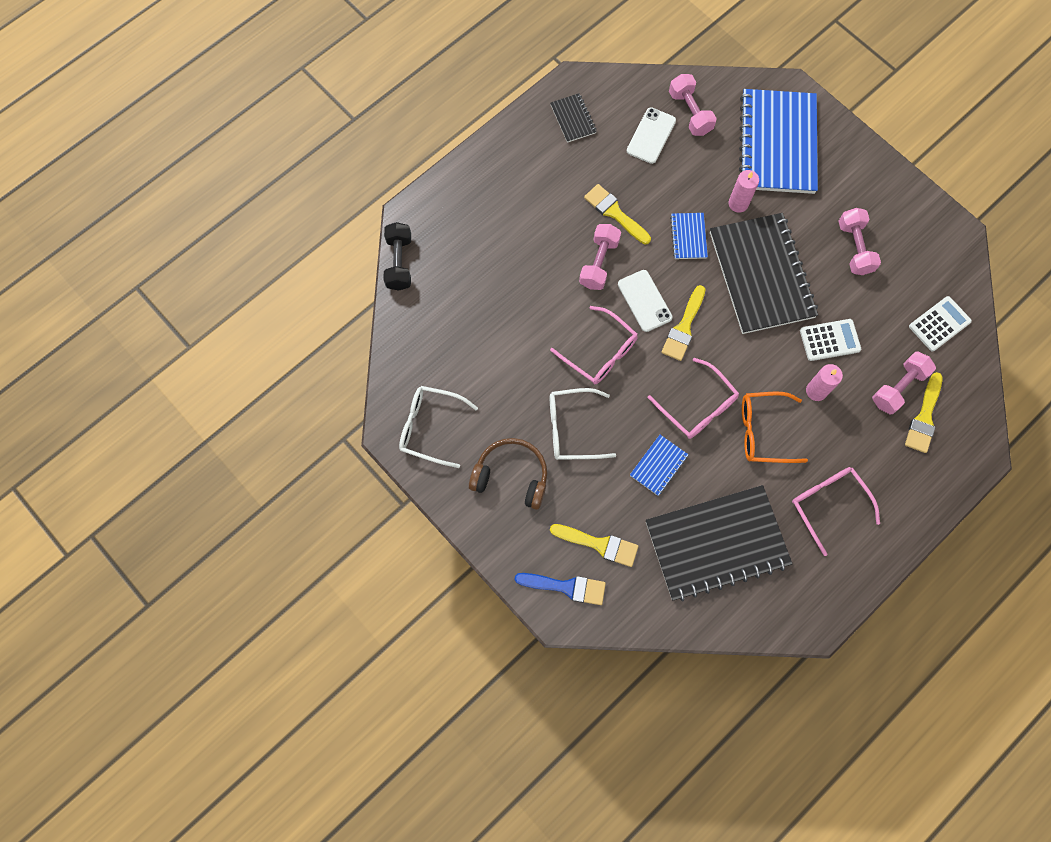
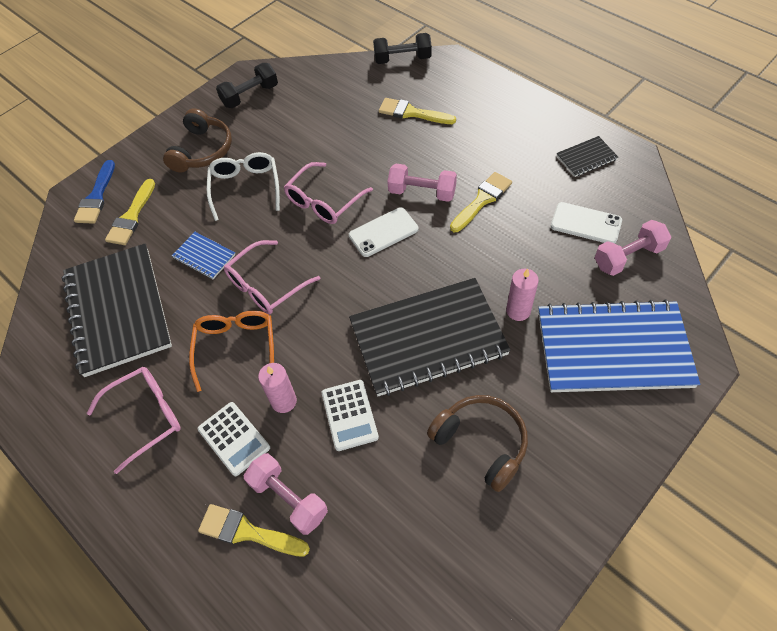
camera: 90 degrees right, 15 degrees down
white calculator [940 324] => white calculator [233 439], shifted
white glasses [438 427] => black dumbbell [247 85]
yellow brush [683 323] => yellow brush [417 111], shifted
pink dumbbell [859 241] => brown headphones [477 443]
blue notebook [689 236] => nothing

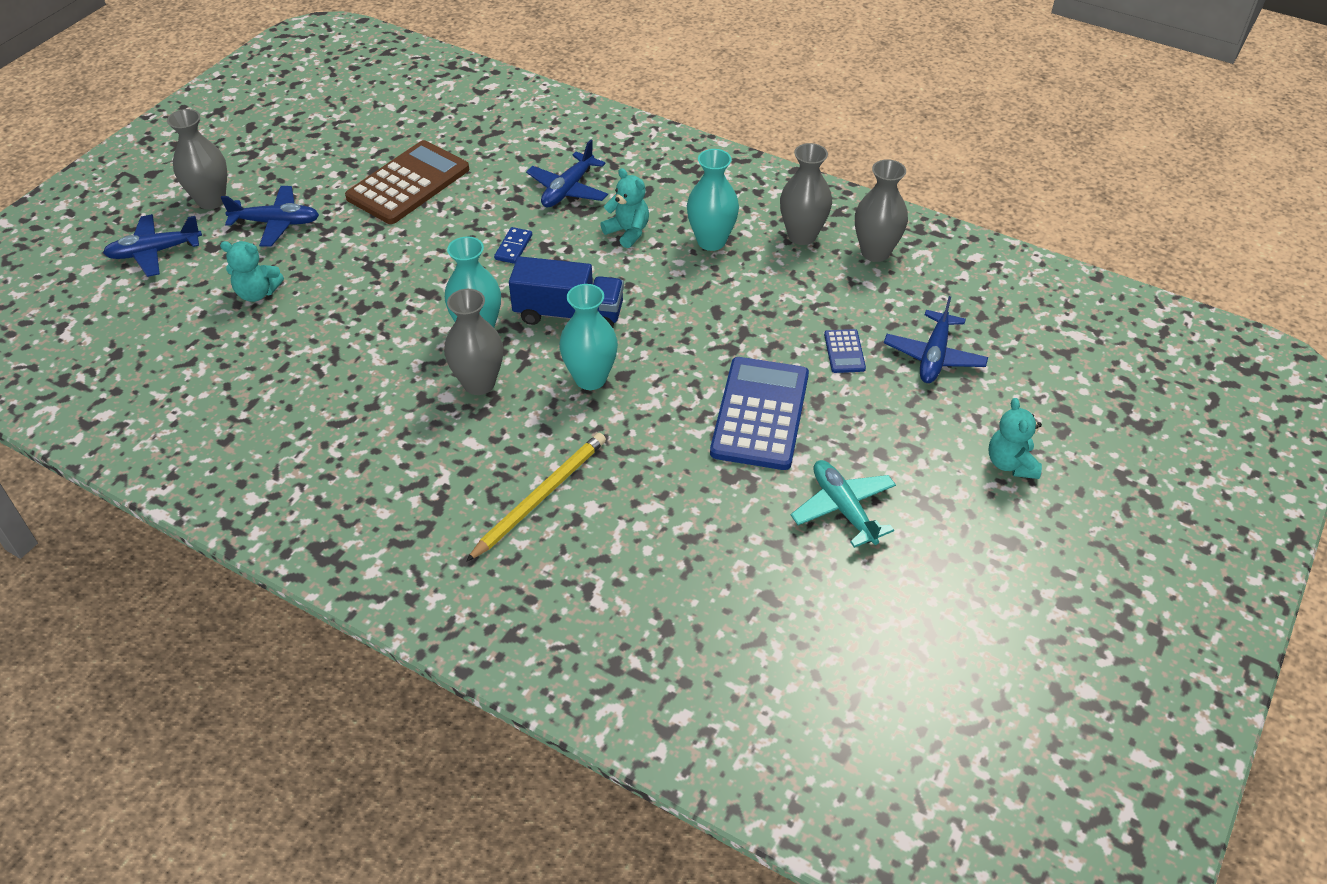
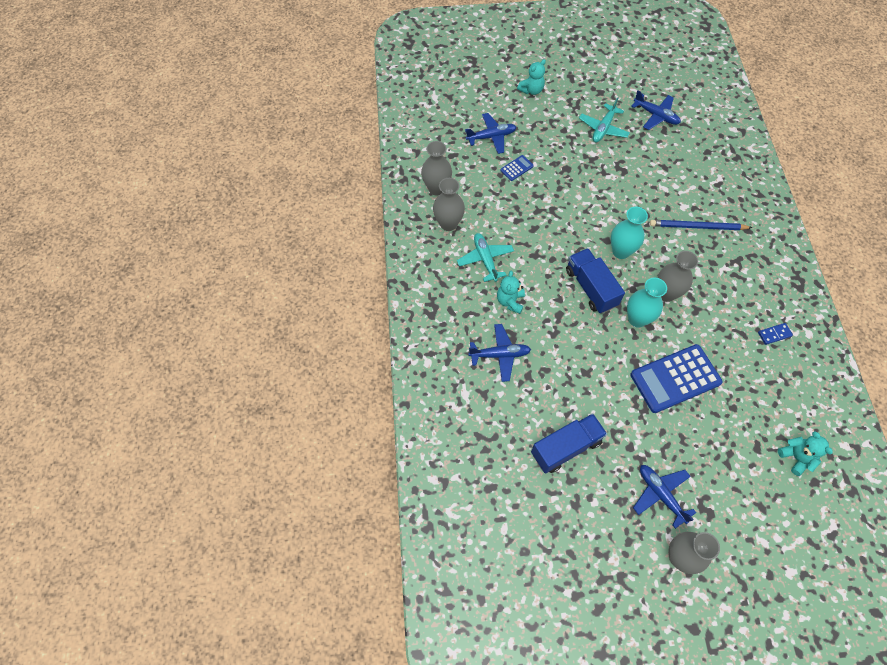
camera: 125 degrees left, 15 degrees up
turquoise vase [713 200] => turquoise plane [485 257]
brown calculator [407 182] => blue truck [569 443]
blue calculator [759 413] => blue calculator [676 378], shifted
blue plane [152 245] => blue plane [656 110], shifted
yellow pencil [536 497] => blue pencil [701 225]
blue domino [513 245] => blue domino [775 334], shifted
turquoise teddy bear [252 271] => turquoise teddy bear [805 453], shifted

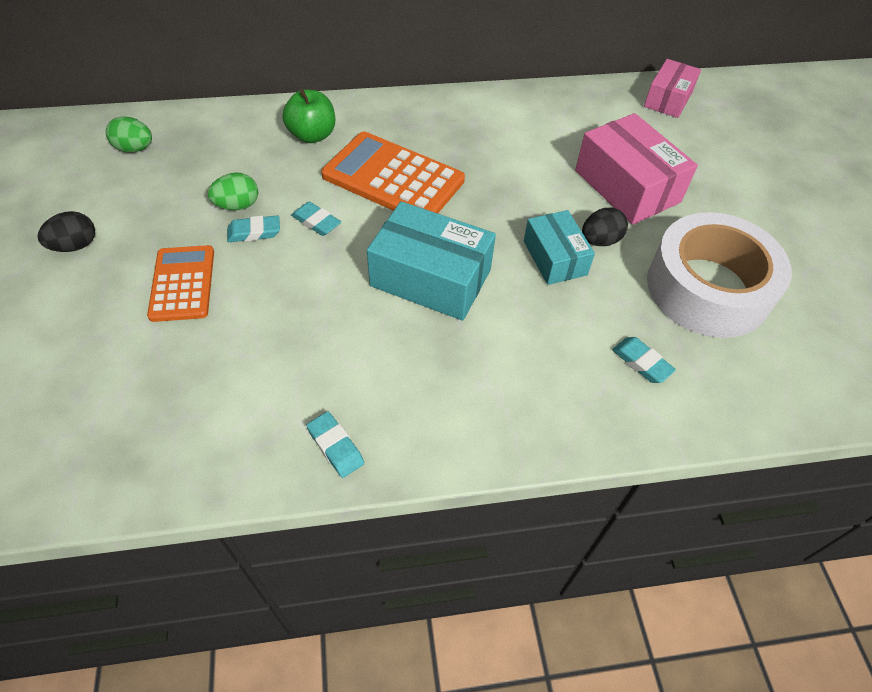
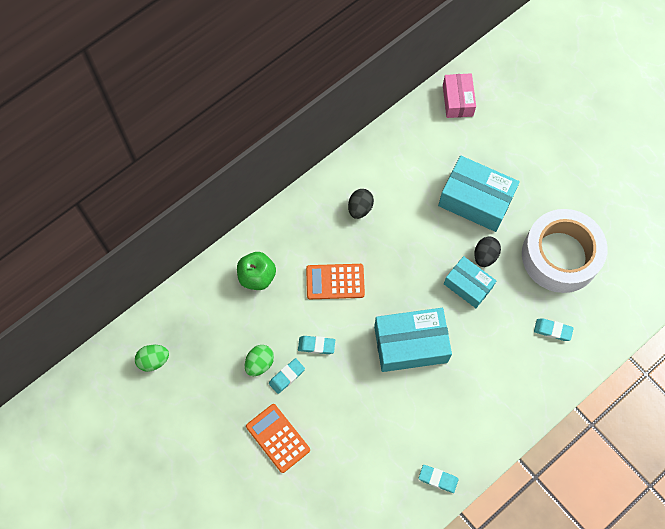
camera: 30 degrees left, 15 degrees up
orange calculator [393 172] => orange calculator [335 281], x0.63
black egg [66 231] => black egg [361 204], shifted
pink box [636 169] => turquoise box [479 194]

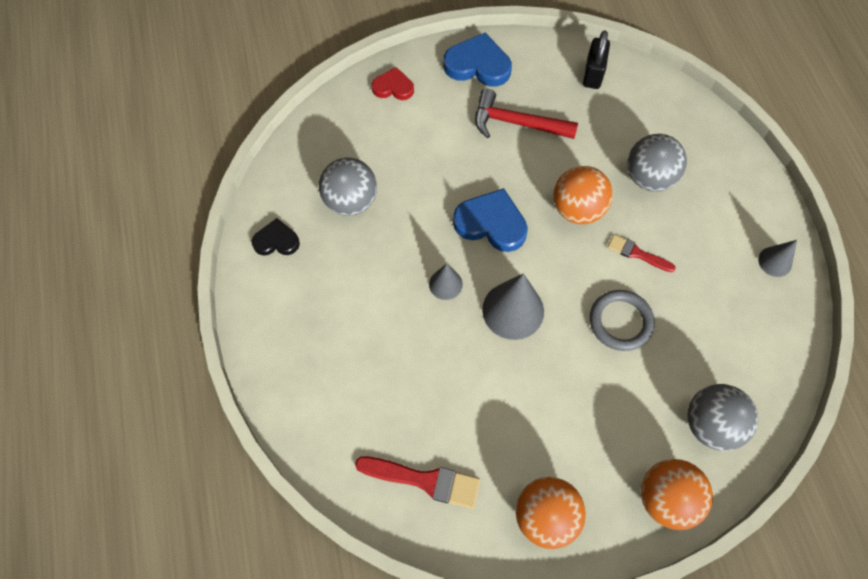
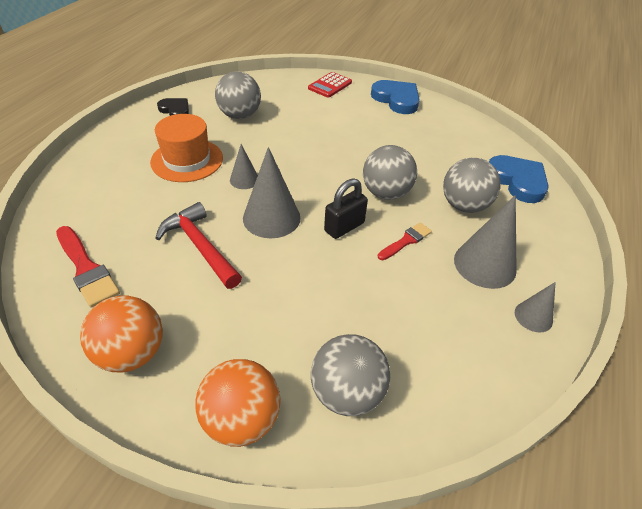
camera: 35 degrees right, 20 degrees down
nothing => orange hat [186 148]
red hammer [526 114] => red hammer [198 245], shifted
red heart [393 83] => red calculator [330 85]
black padlock [596 59] => black padlock [346 208], shifted
orange ball [583 195] => grey ball [390 172]
red brush [642 253] => red brush [405 241], 75 degrees clockwise
nothing => grey cone [485 242]
blue heart [490 220] => blue heart [519 179], shifted
grey ring [622 320] => nothing

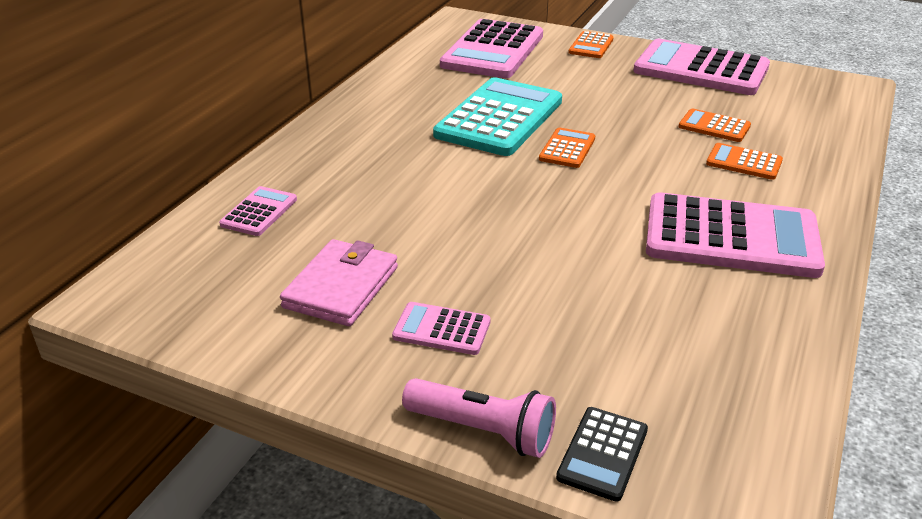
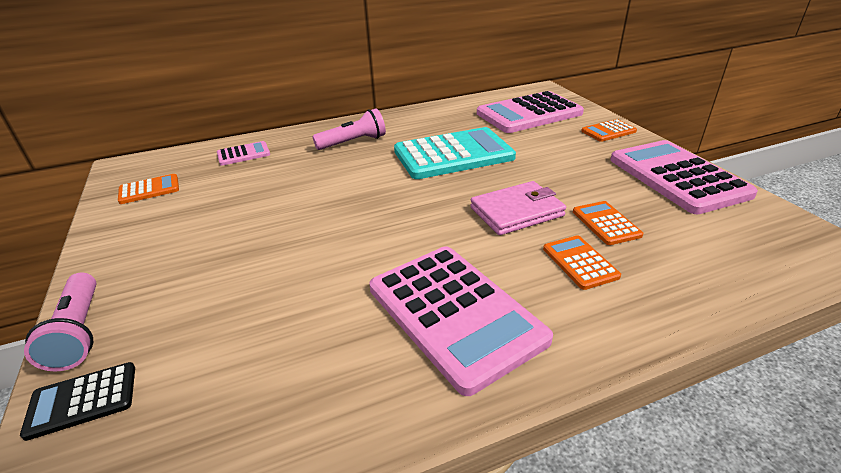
camera: 45 degrees right, 0 degrees up
orange calculator [567 147] => orange calculator [148 189], shifted
nothing => pink flashlight [349 129]
pink wallet [339 282] => pink wallet [518 208], shifted
pink calculator [441 328] => nothing

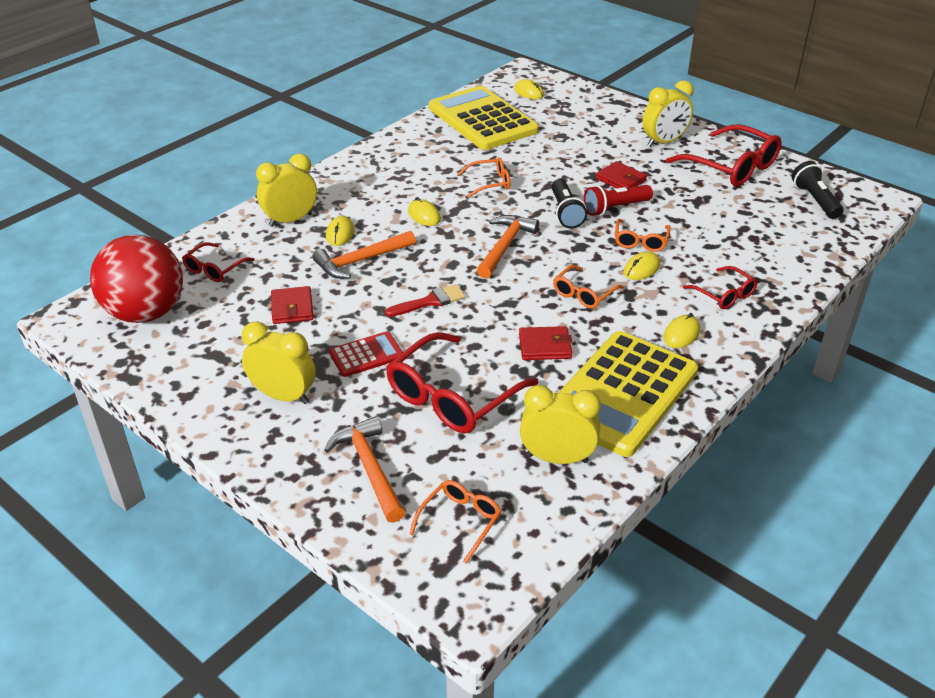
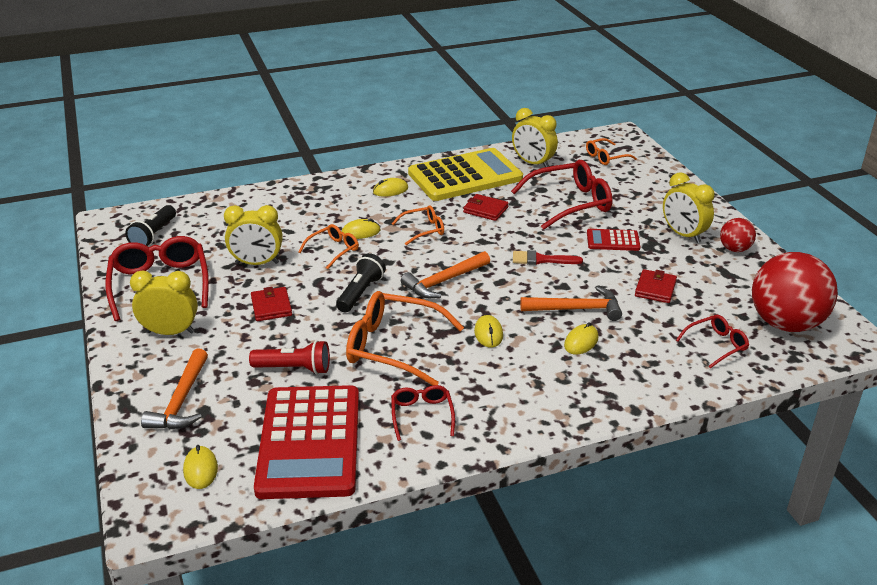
camera: 150 degrees left, 5 degrees down
orange hammer [365 469] => orange hammer [174 388], shifted
yellow clock [286 190] => yellow clock [253 235], shifted
red flashlight [618 200] => red flashlight [289 357], shifted
yellow calculator [484 118] => red calculator [306 442]
orange glasses [484 177] => orange glasses [405 338], x1.88
red glasses [720 287] => red glasses [423 413], shifted
nothing => red ball [738 235]

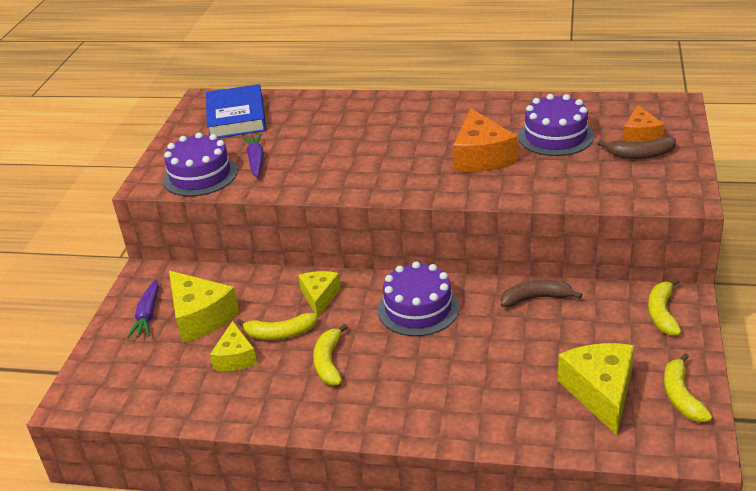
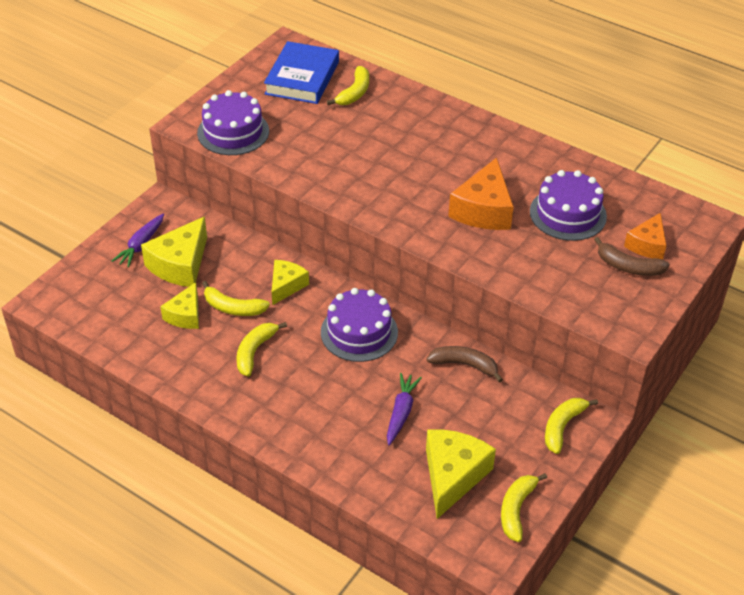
camera: 20 degrees right, 10 degrees up
yellow cheese [204 307] => yellow cheese [174 251], 45 degrees clockwise
nothing => yellow banana [348 85]
purple carrot [253 156] => purple carrot [404 409], shifted

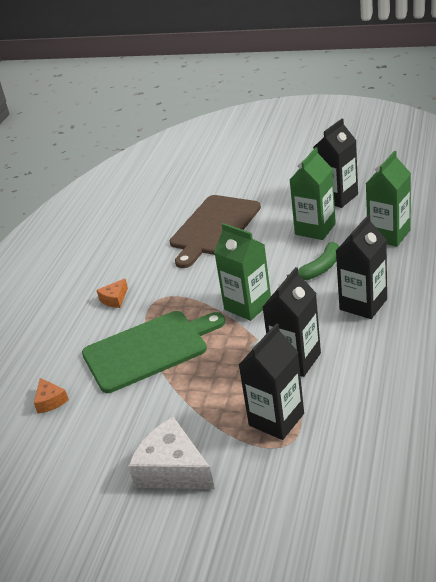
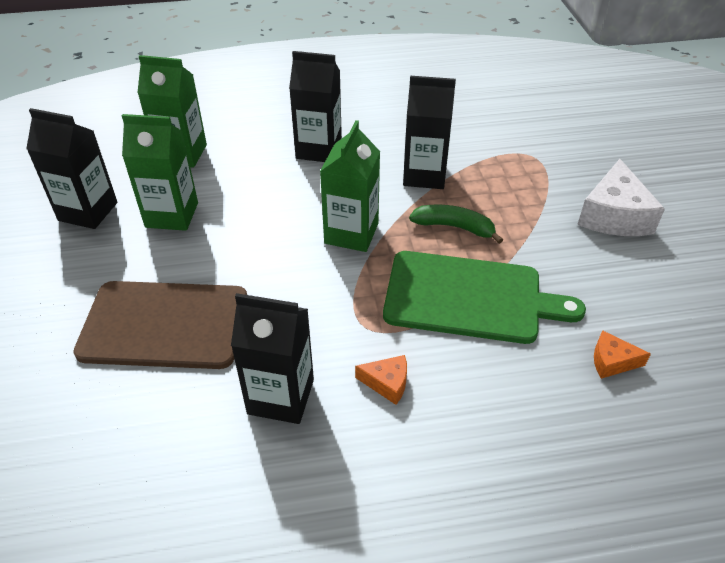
camera: 120 degrees left, 10 degrees up
black carton [271 381] => black carton [272 358], shifted
green cutting board [153 352] => green cutting board [484 297], 150 degrees clockwise
green banana [313 261] => green banana [456 224], shifted
orange cheese [51 396] => orange cheese [622 354], 120 degrees counterclockwise

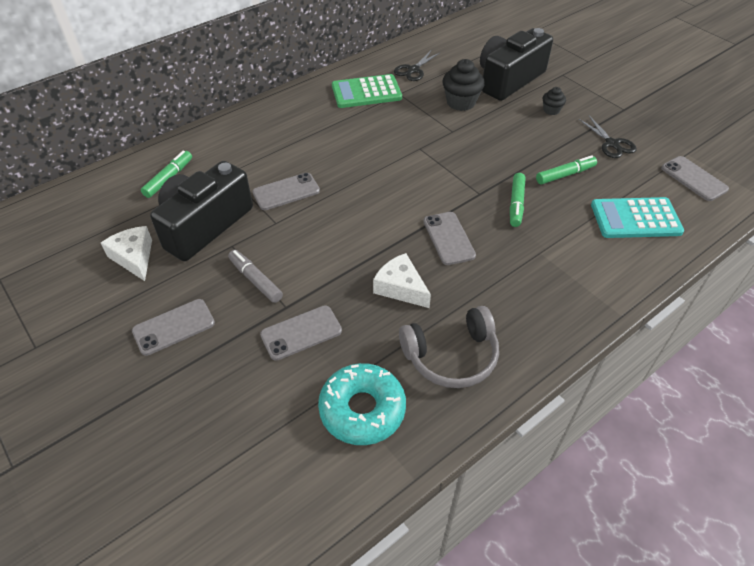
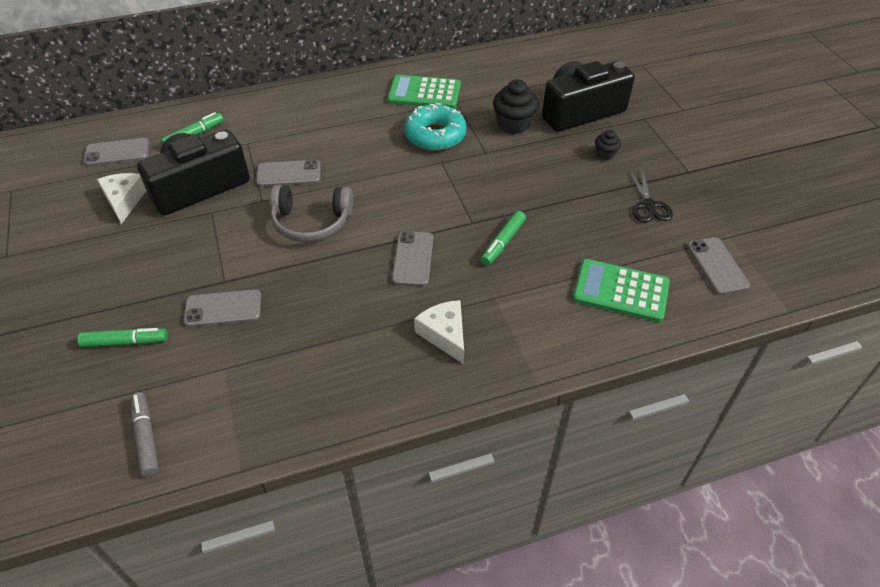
camera: 20 degrees right, 0 degrees up
green marker [566 170] => green marker [122 337], shifted
grey phone [173 327] => grey phone [116 152], shifted
grey marker [255 276] => grey marker [144 434], shifted
grey headphones [449 347] => grey headphones [311 213], shifted
turquoise donut [362 404] => turquoise donut [435 127], shifted
white cheese [402 280] => white cheese [439 332], shifted
turquoise calculator [637 217] => green calculator [621 290]
black scissors [417 65] => nothing

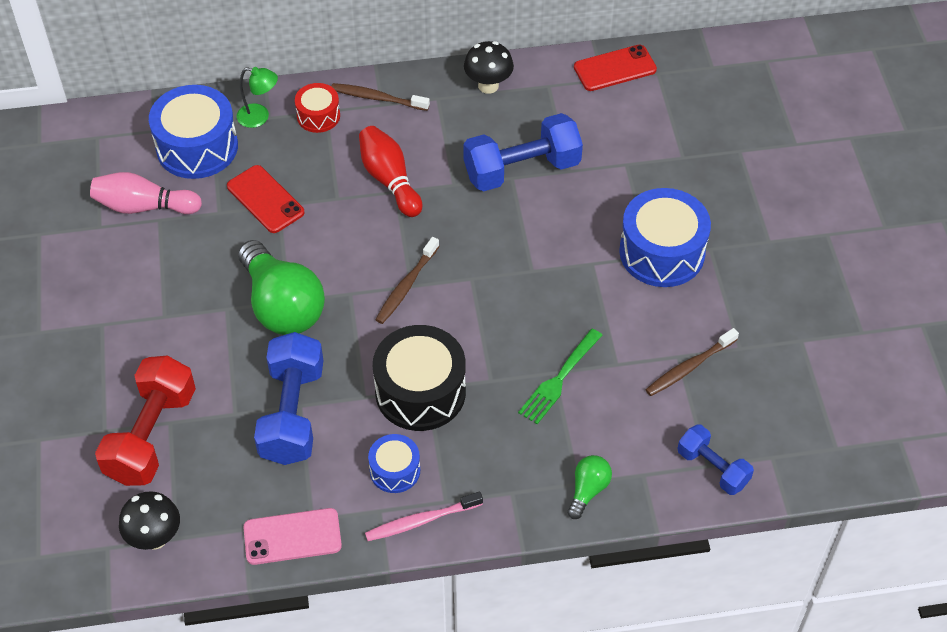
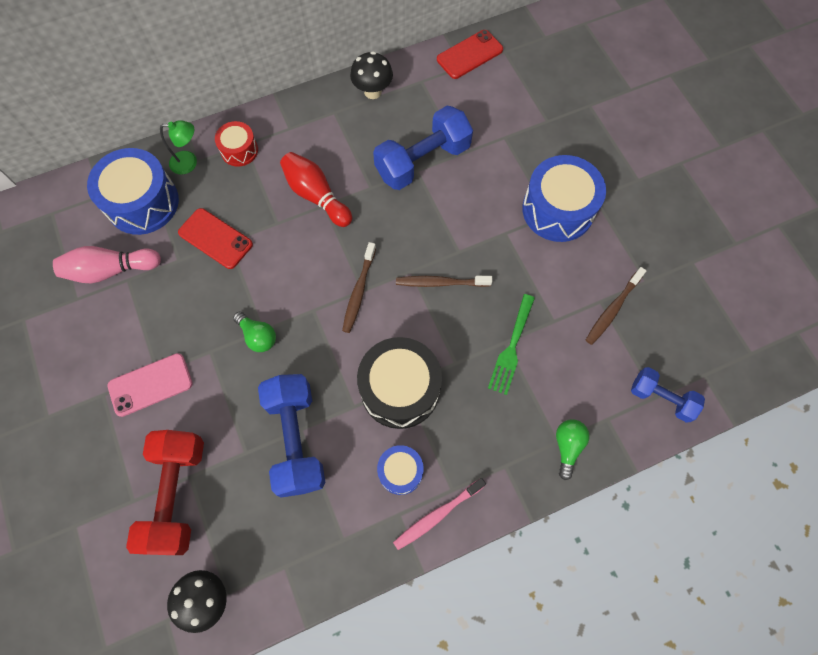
camera: 15 degrees left, 15 degrees up
pink phone [292 536] => pink phone [150 385], shifted
green light bulb [281 287] => green light bulb [254 331], x0.48
brown toothbrush [380 97] => brown toothbrush [444 281], shifted

